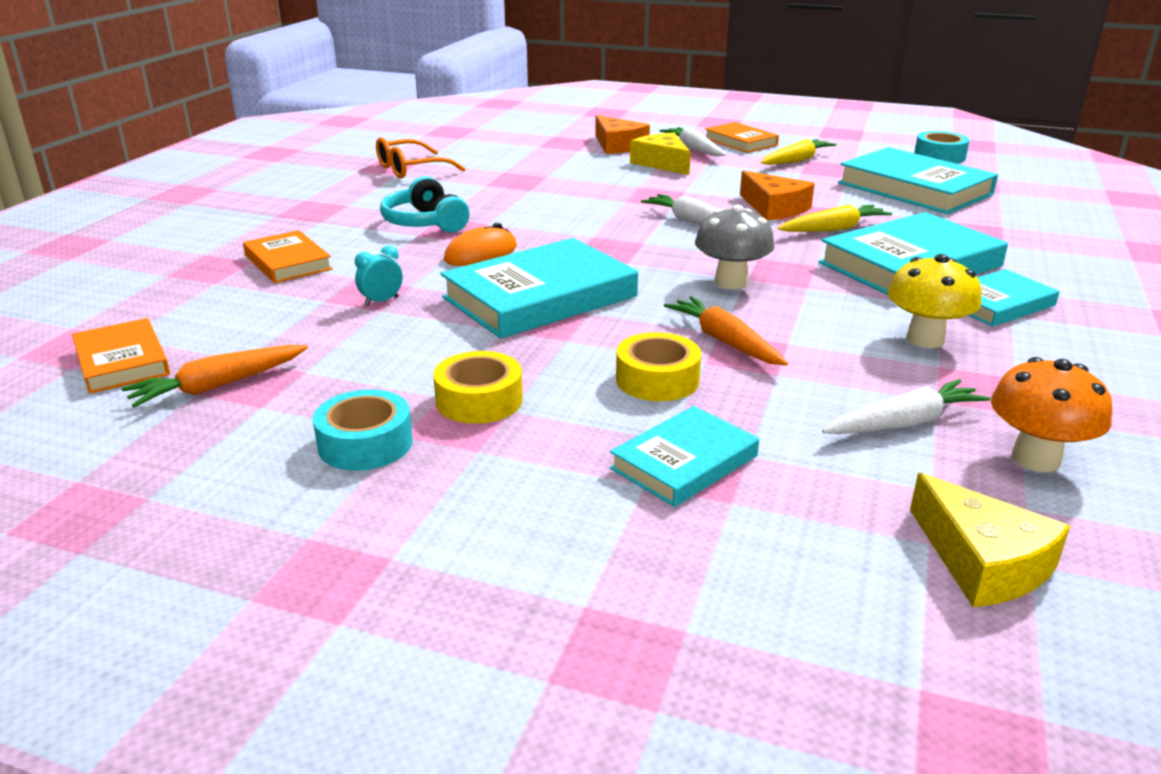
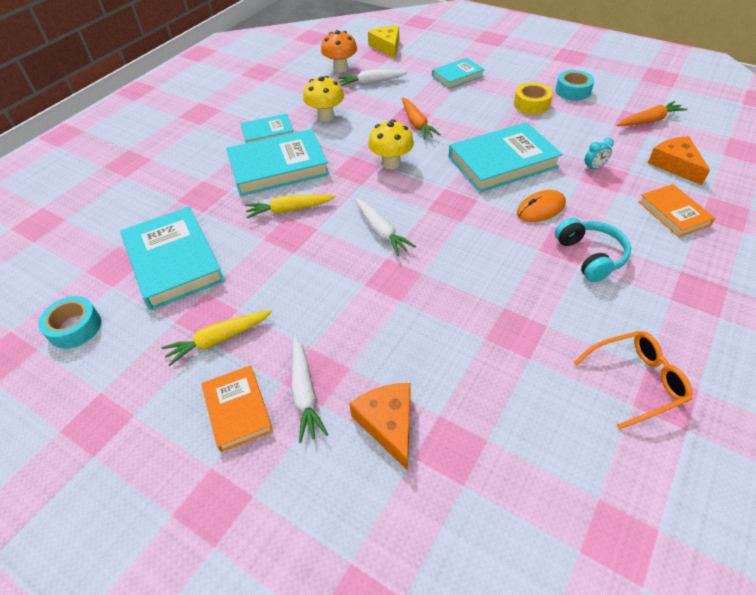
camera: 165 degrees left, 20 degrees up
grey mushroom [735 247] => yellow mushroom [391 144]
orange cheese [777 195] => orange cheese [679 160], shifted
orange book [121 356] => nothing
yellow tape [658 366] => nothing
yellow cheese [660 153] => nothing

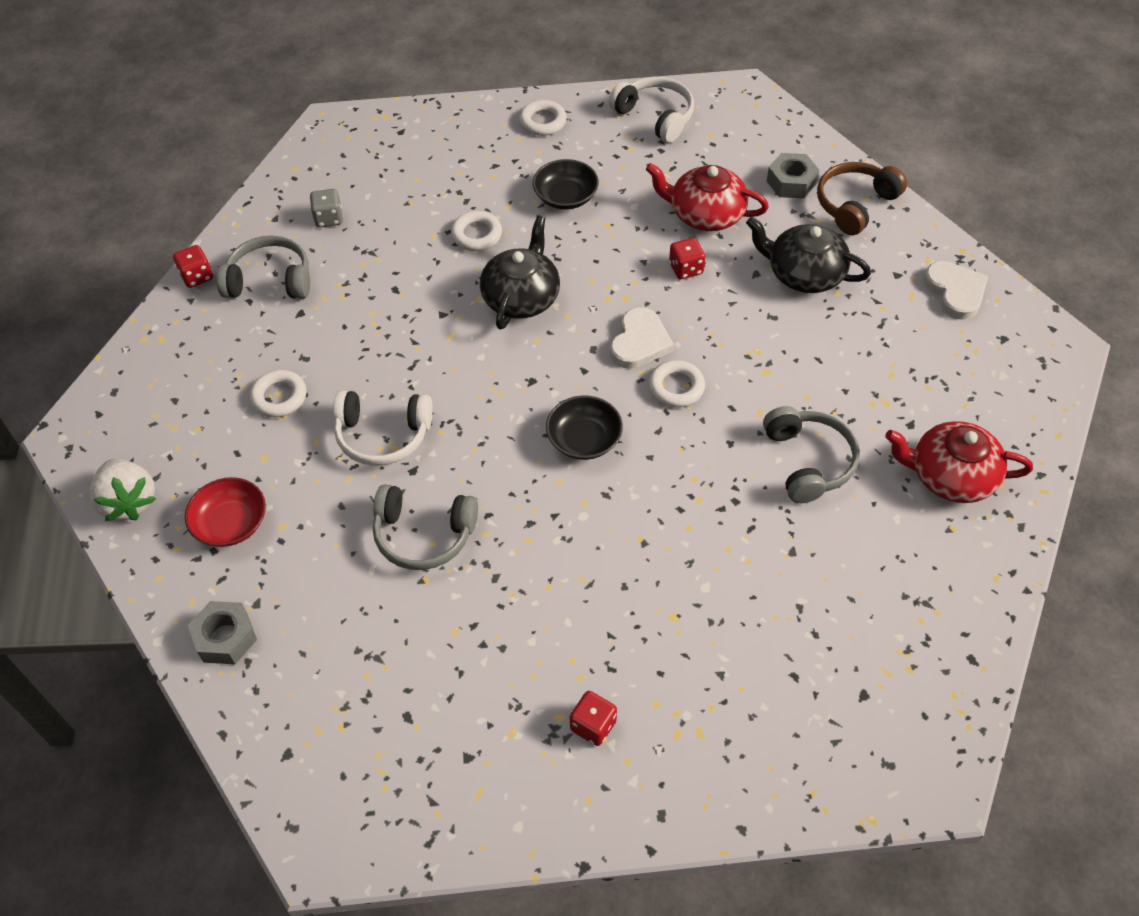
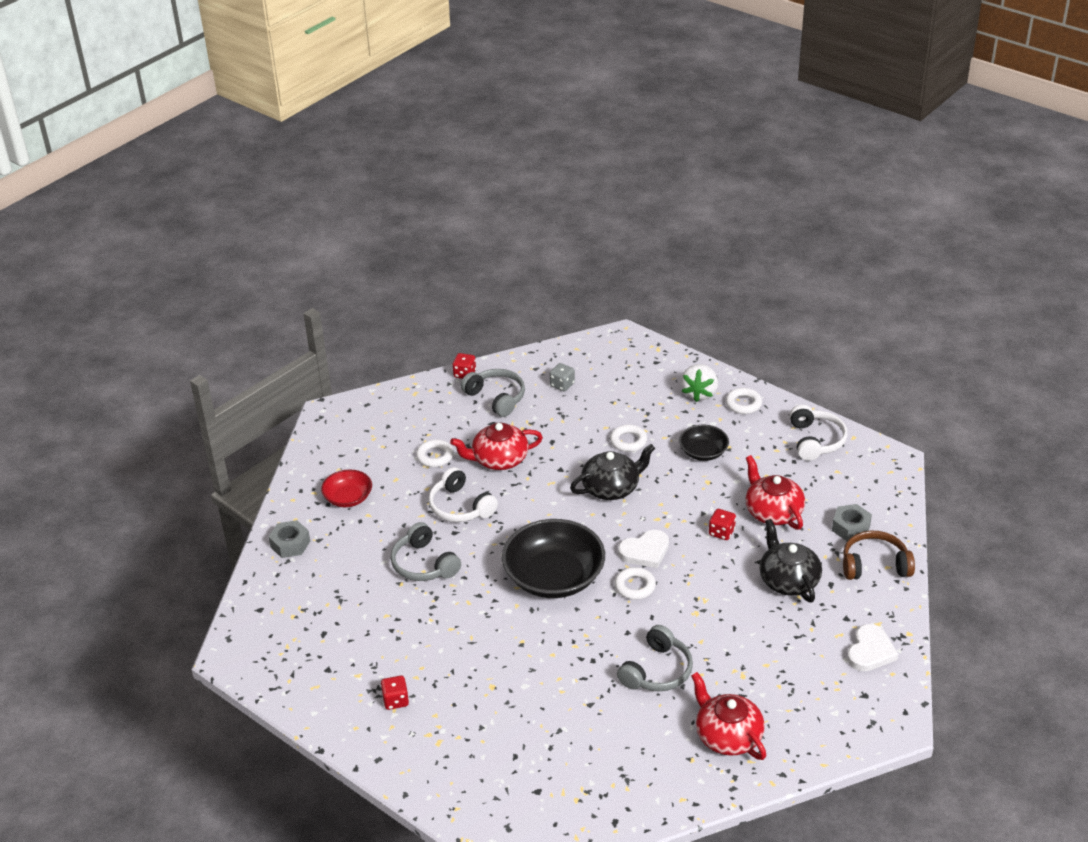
camera: 45 degrees right, 15 degrees down
nothing => red teapot [496 446]
black bowl [584 427] => black bowl [553 558], x1.91
white strawberry [122 490] => white strawberry [699 383], shifted

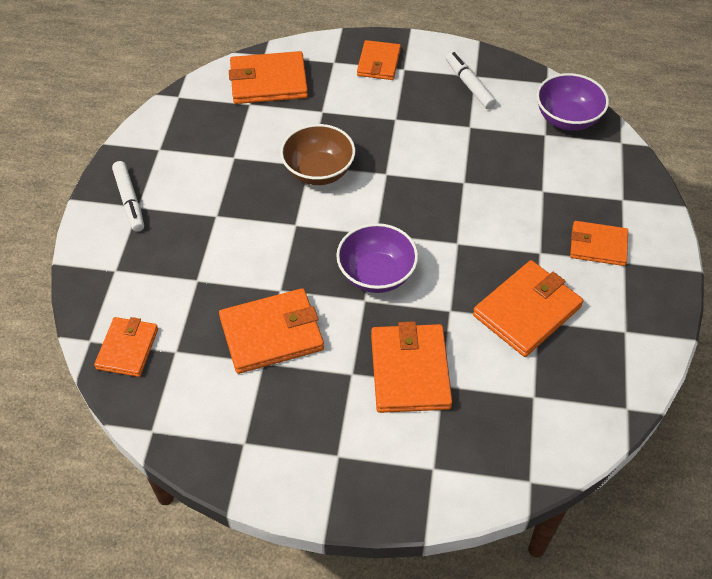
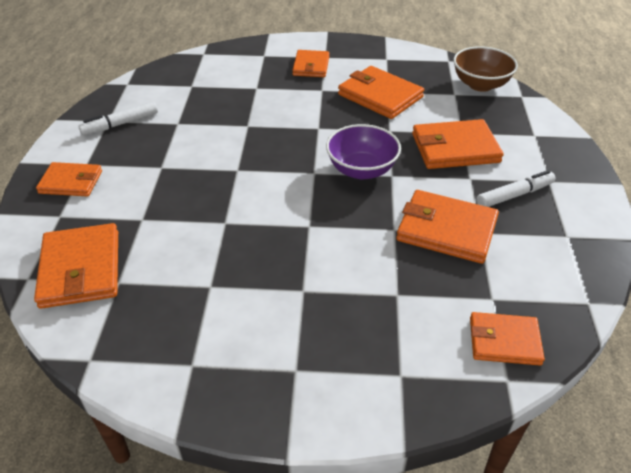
camera: 95 degrees left, 10 degrees down
orange wallet [271 331] => orange wallet [447 227], 45 degrees counterclockwise
brown bowl [317 154] => brown bowl [485 69], shifted
white marker [128 196] => white marker [516 188], shifted
purple bowl [572 102] => nothing

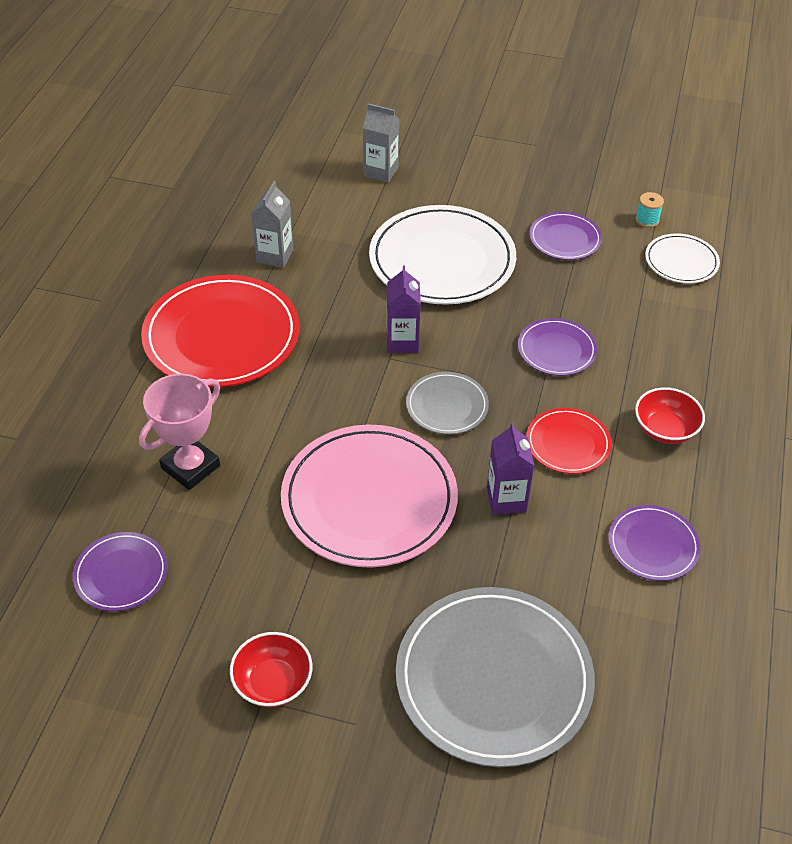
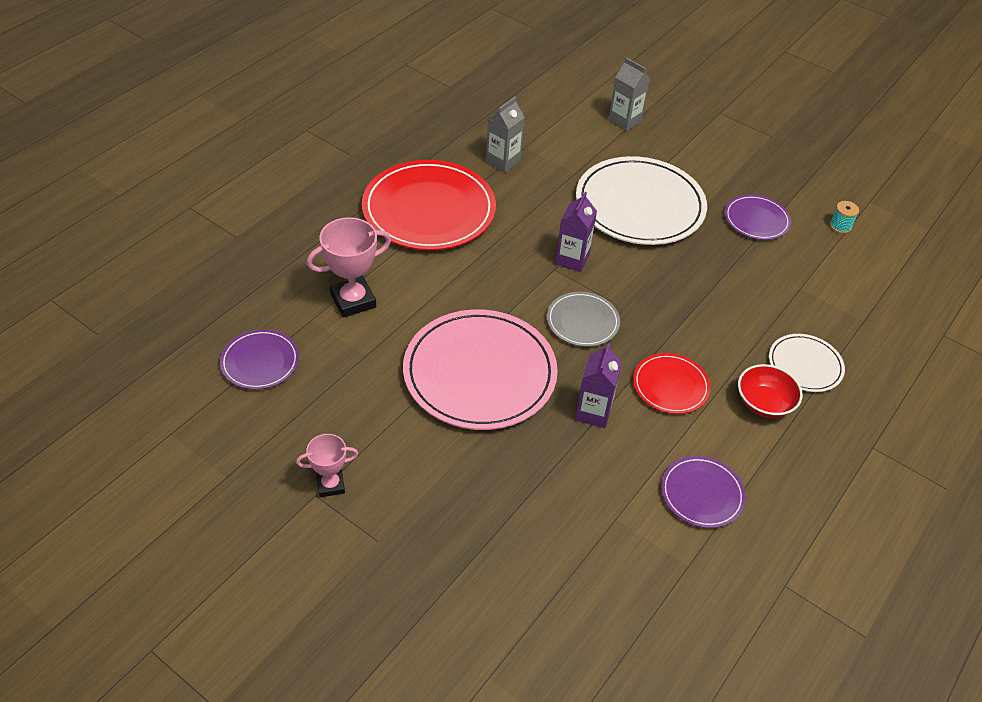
camera: 20 degrees right, 0 degrees up
red bowl [271 669] => pink trophy [327 465]
white plate [682 258] => white plate [807 363], shifted
grey plate [495 677] => nothing
purple plate [557 347] => nothing

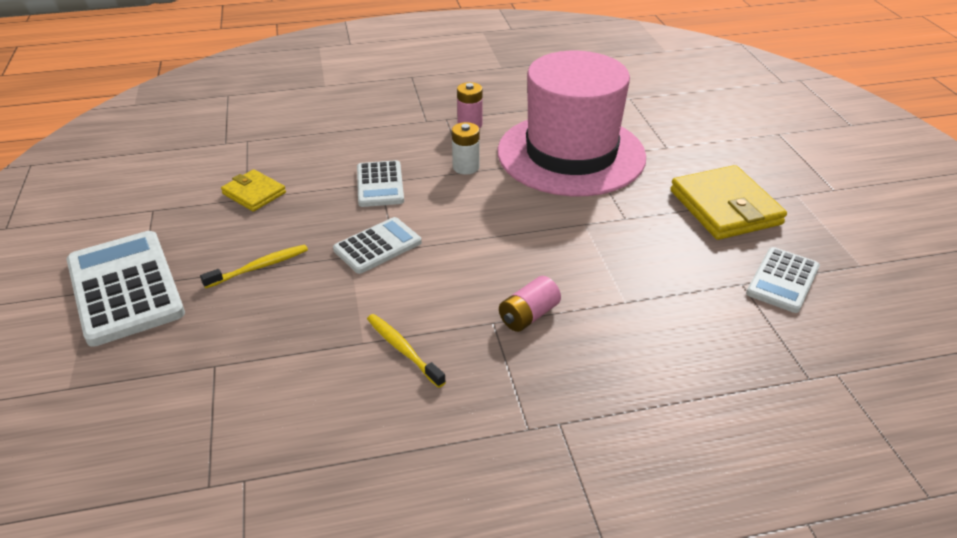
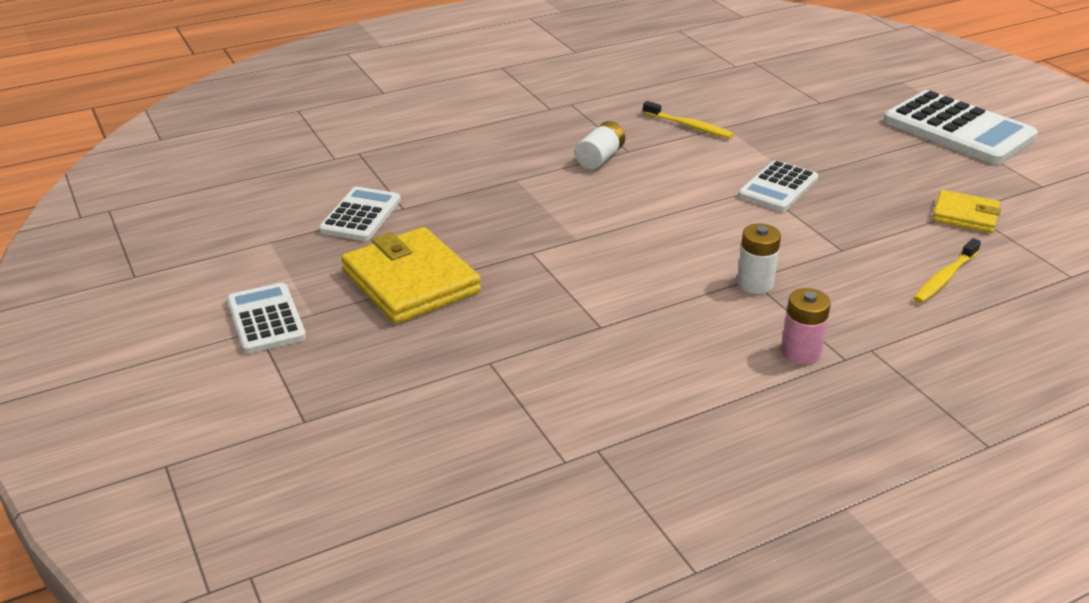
camera: 165 degrees right, 5 degrees down
white calculator [380 183] => white calculator [266 318], shifted
pink battery [530 304] => white battery [600 145]
yellow toothbrush [254 266] => yellow toothbrush [947 270], shifted
pink hat [572 123] => nothing

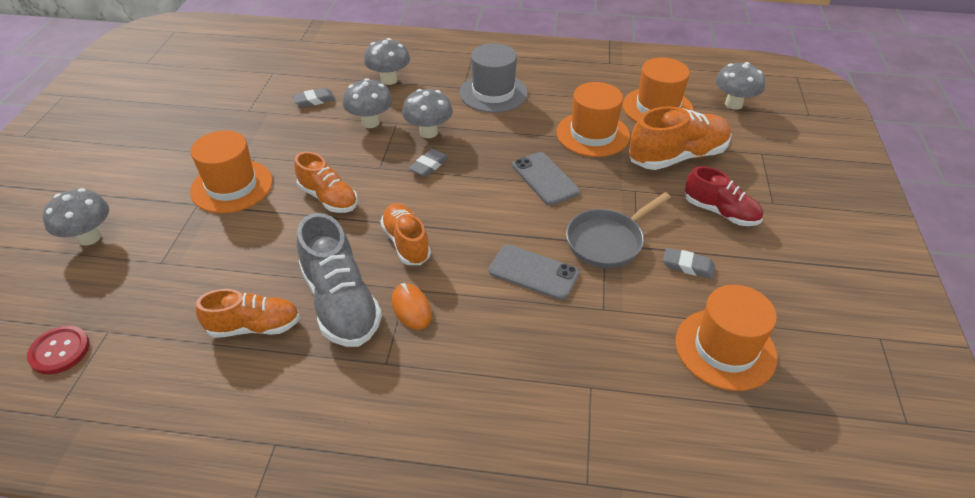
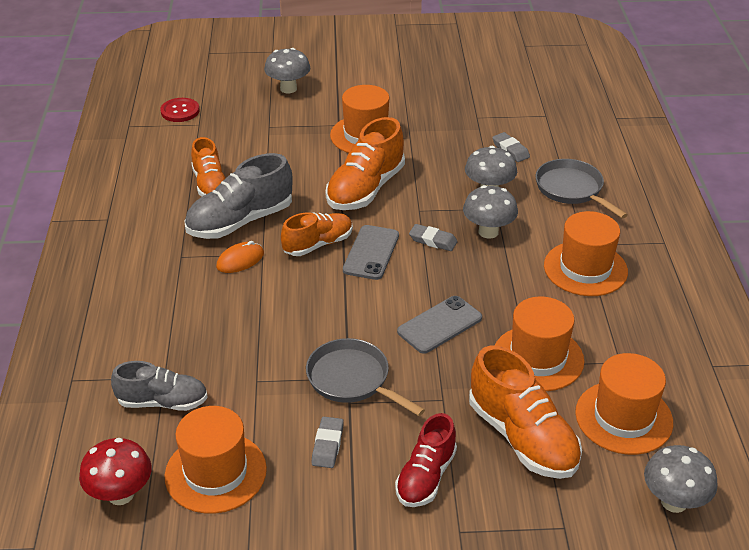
camera: 80 degrees right, 5 degrees down
nothing => red mushroom [115 471]
nothing => grey shoe [159 386]
orange shoe [326 182] => orange shoe [365 163], x1.54
grey phone [534 272] => grey phone [371 252], shifted
grey mushroom [387 61] => grey pan [582 189]
grey hat [493 78] => orange hat [586 253]

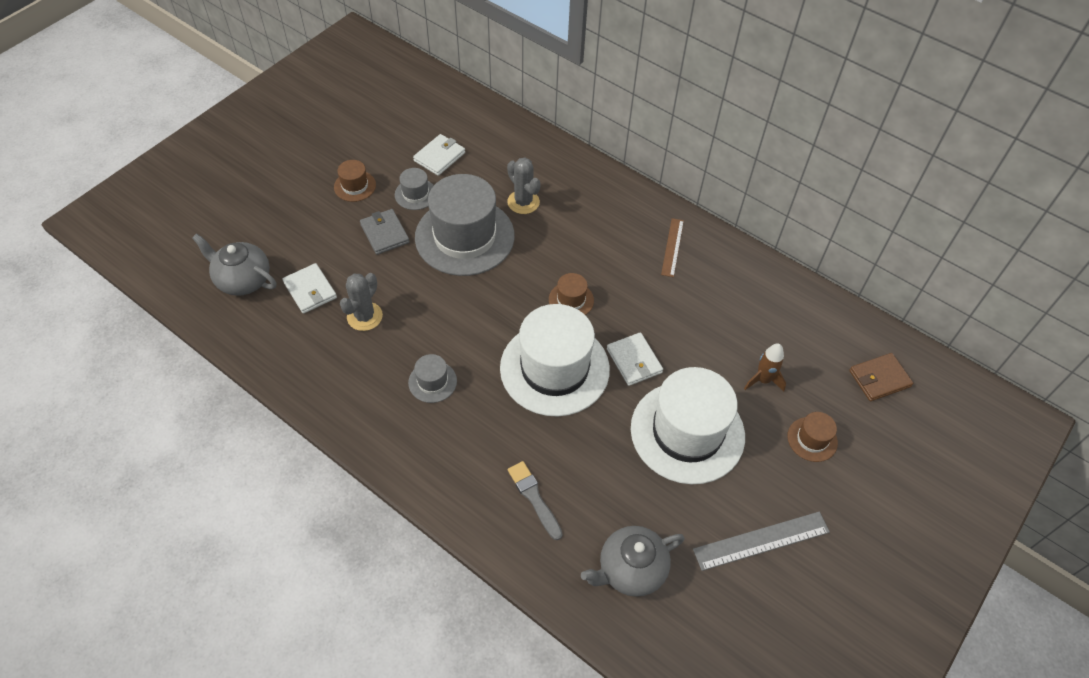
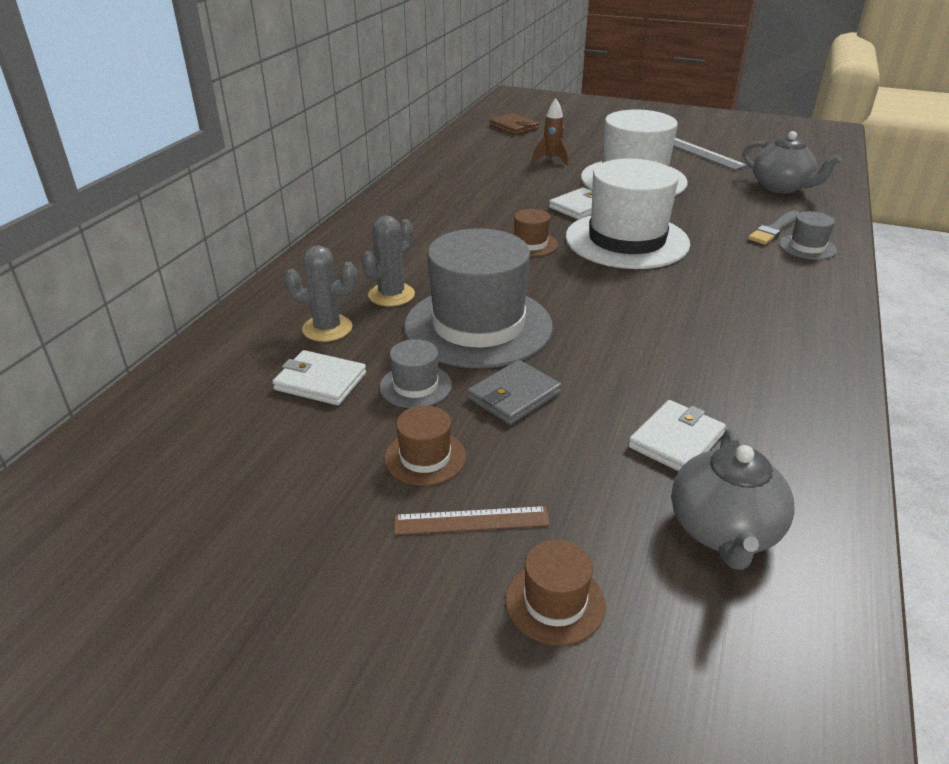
camera: 105 degrees left, 20 degrees down
grey cactus [361 302] => grey cactus [320 293], shifted
brown ruler [672 247] => brown ruler [472 520], shifted
brown hat [812 437] => brown hat [555 592], shifted
grey hat [432 378] => grey hat [808 235], shifted

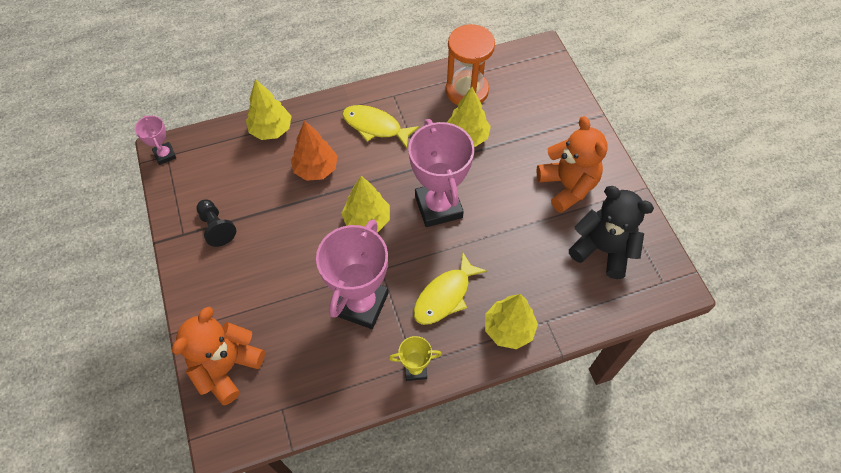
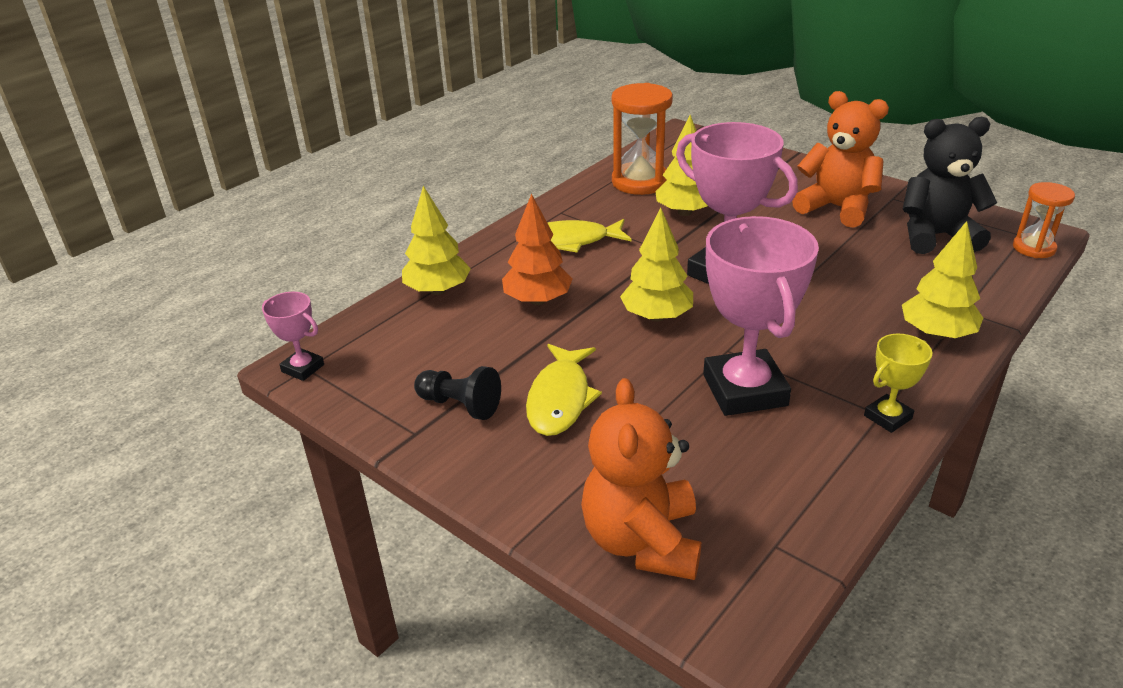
camera: 30 degrees left, 25 degrees down
yellow fish [450 289] => yellow fish [564 390], shifted
nothing => orange hourglass [1044 220]

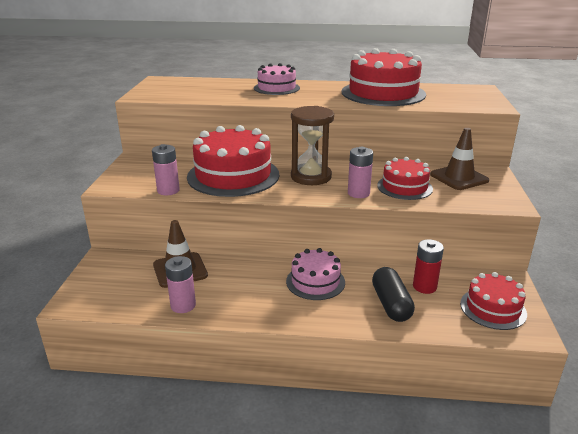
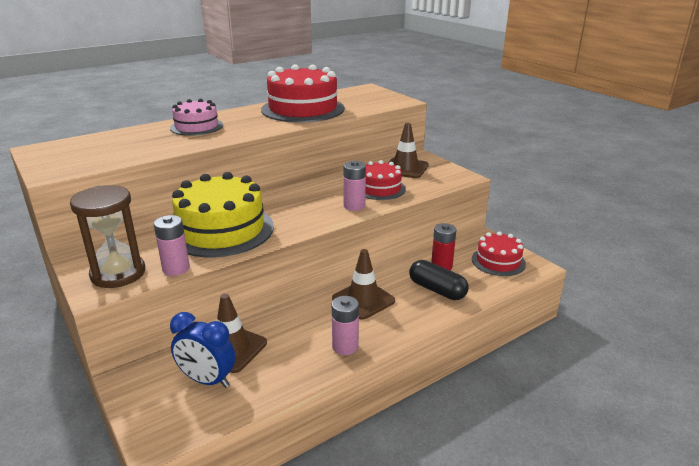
camera: 40 degrees left, 0 degrees up
brown hourglass [312 145] => brown hourglass [107 236], shifted
nothing => blue clock [203 350]
red cake [233 161] => yellow cake [223 214]
pink cake [315 274] => brown traffic cone [363 284]
pink battery [180 284] => pink battery [345 325], shifted

